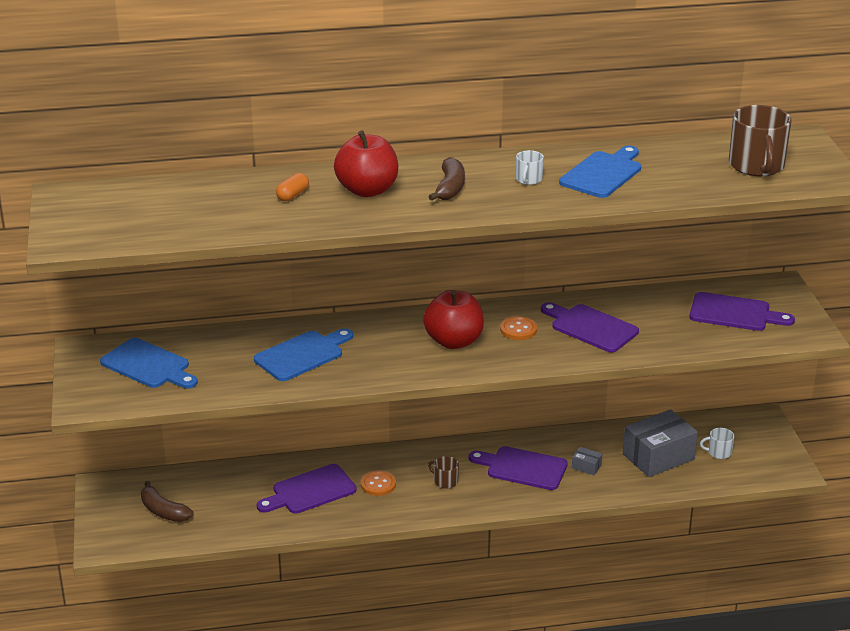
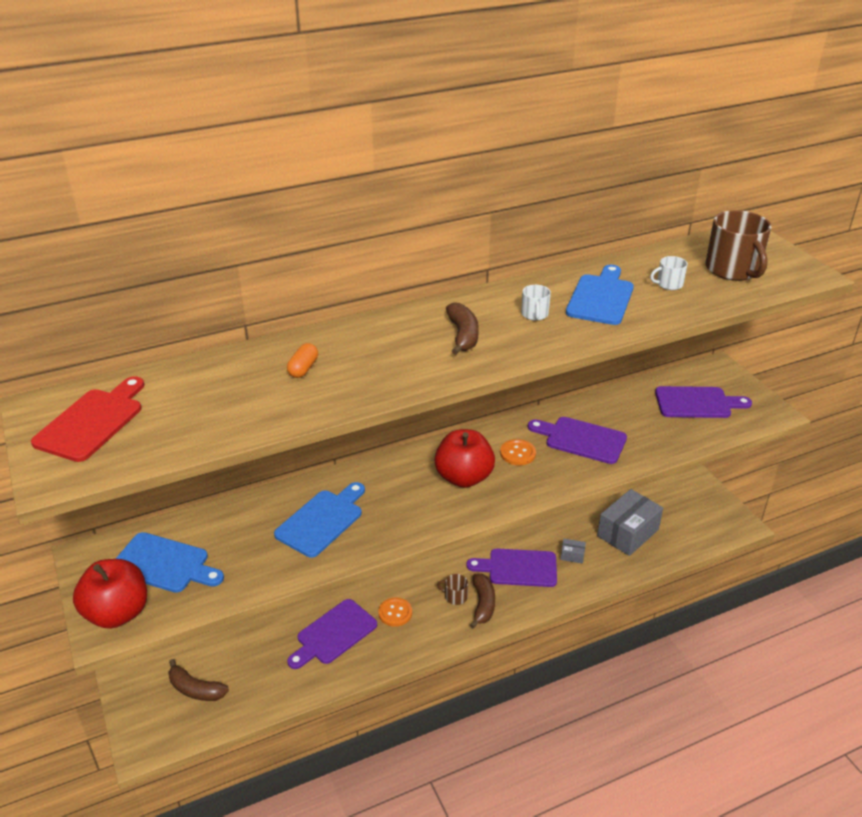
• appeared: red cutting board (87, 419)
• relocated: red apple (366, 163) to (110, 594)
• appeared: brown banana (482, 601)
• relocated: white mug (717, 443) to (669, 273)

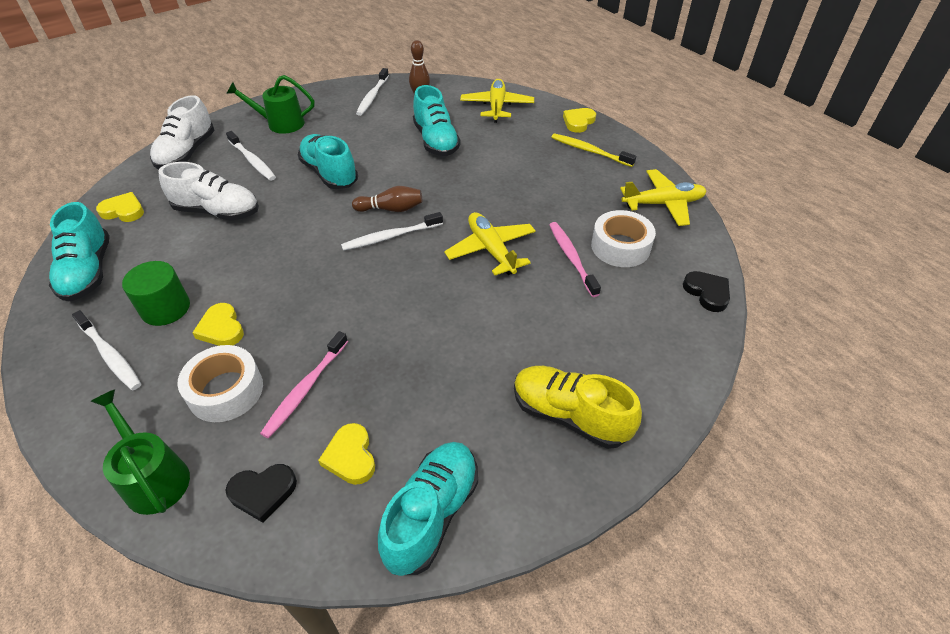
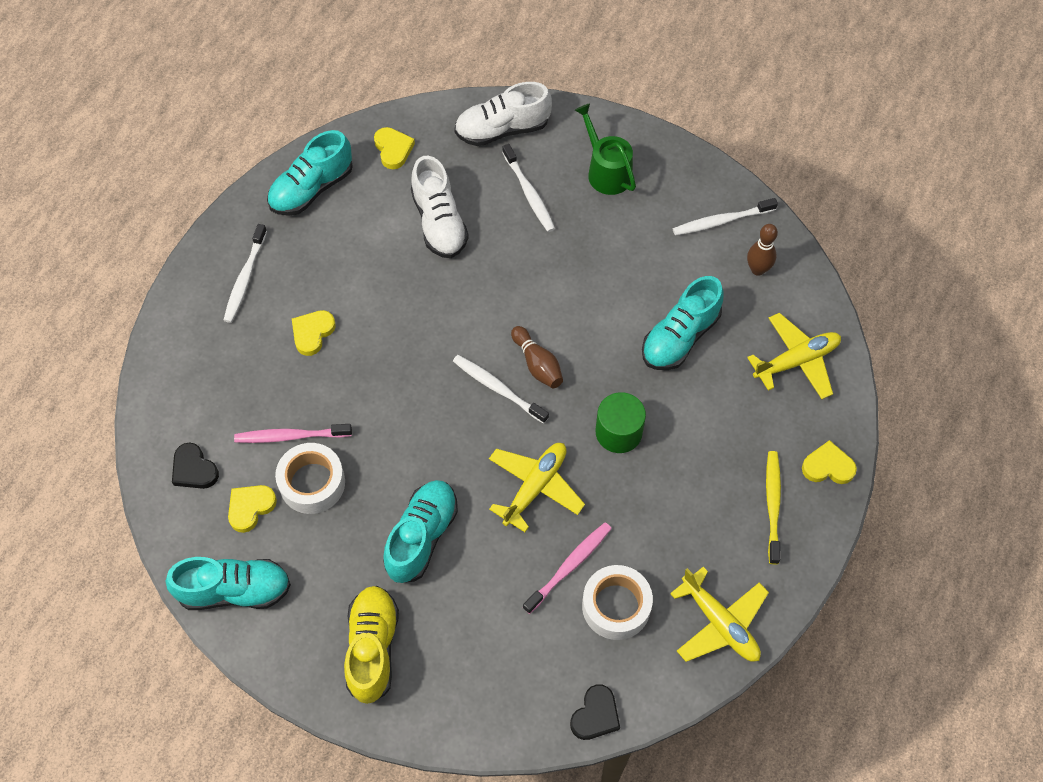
• relocated: white tape (220, 383) to (310, 478)
• relocated: turquoise shoe (328, 161) to (420, 531)
• spun: white toothbrush (251, 156) = (528, 188) 45 degrees counterclockwise
• relocated: green cylinder (156, 293) to (620, 422)
• missing: green watering can (140, 452)

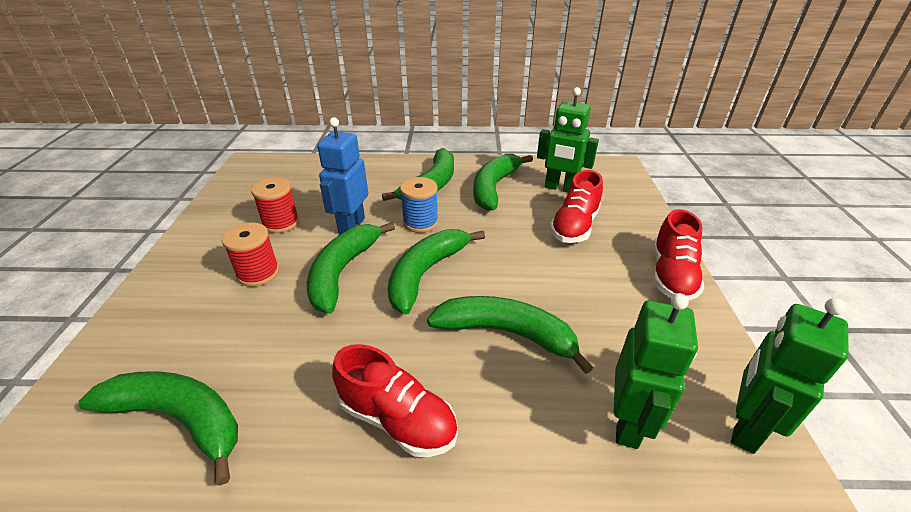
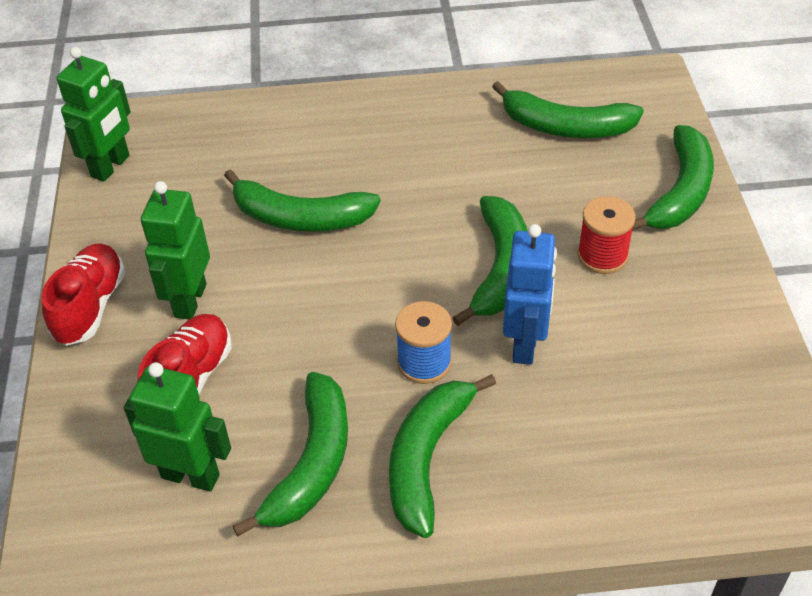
• relocated: green robot (656, 371) to (175, 250)
• relocated: green banana (436, 272) to (673, 178)
• missing: red spool (275, 205)
• missing: red shoe (395, 400)

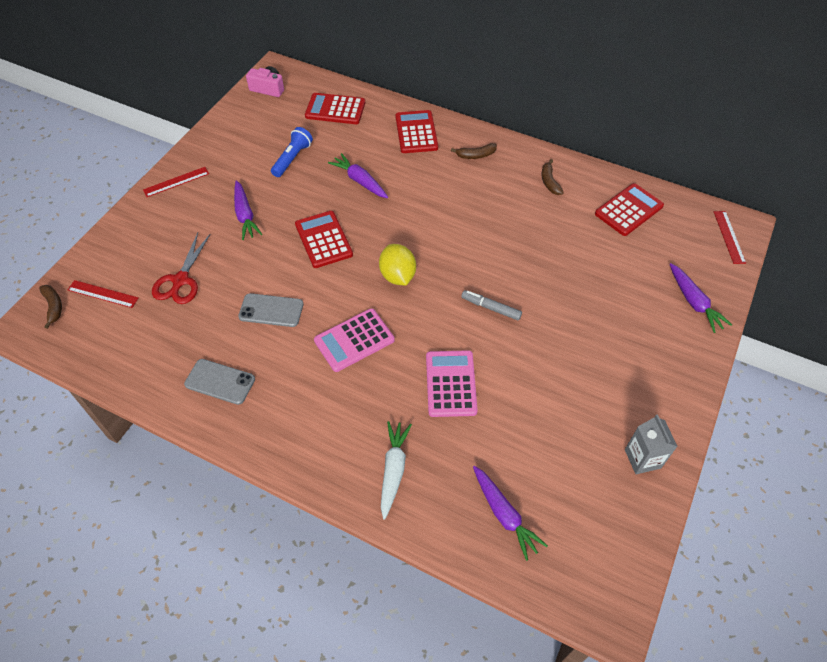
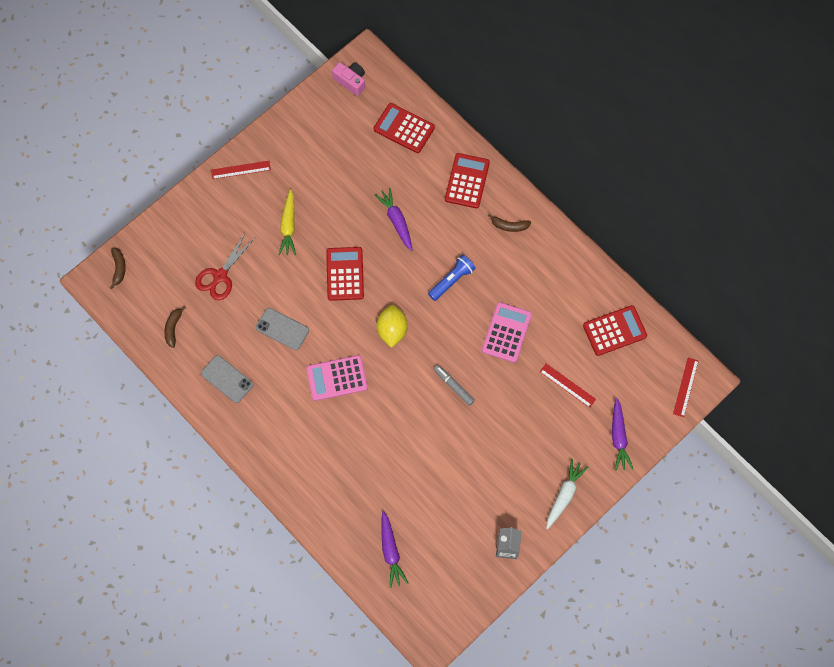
• relocated: brown banana (552, 177) to (175, 327)
• colour: purple carrot (248, 210) to yellow carrot (287, 222)
• relocated: blue flashlight (292, 152) to (452, 277)
• relocated: pink calculator (452, 383) to (507, 332)
• relocated: red ruler (103, 294) to (568, 386)
• relocated: white carrot (396, 470) to (567, 494)

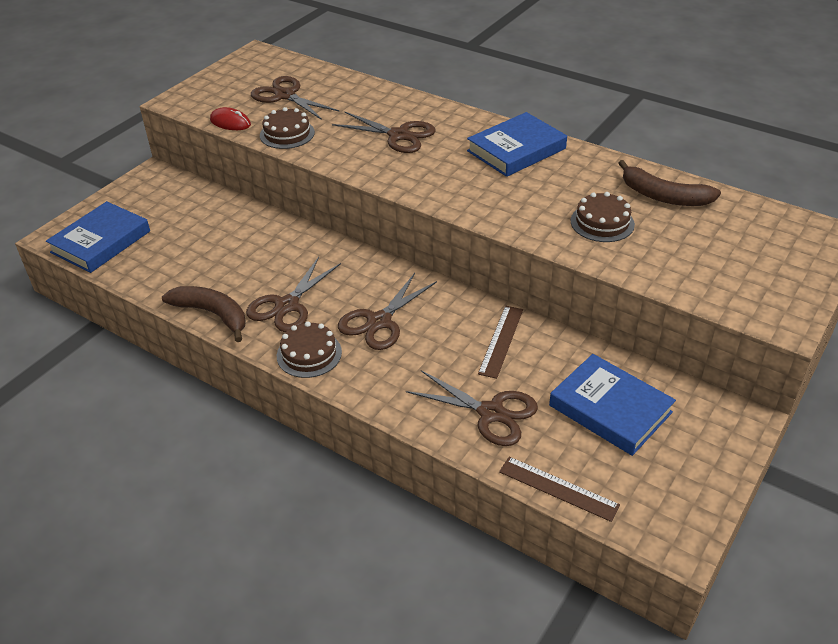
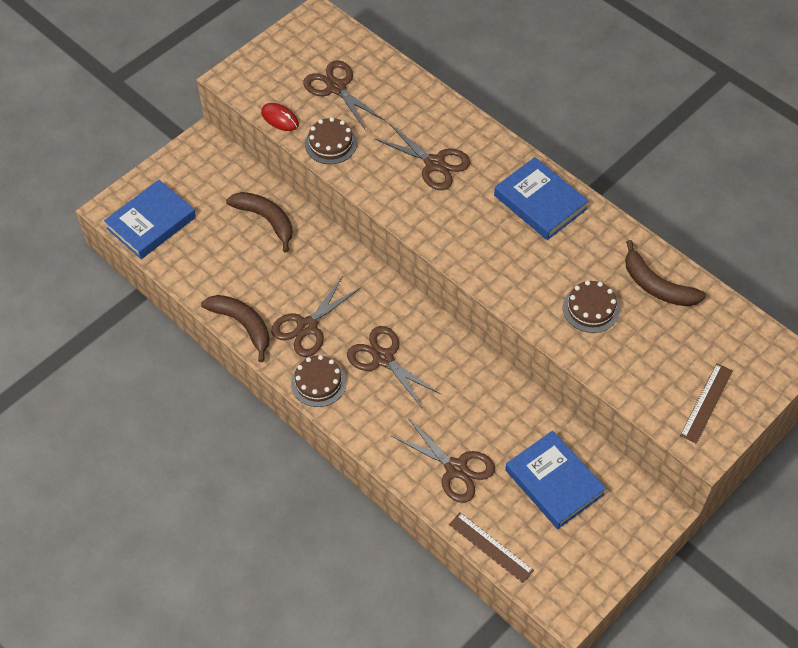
• appeared: brown banana (259, 222)
• spun: brown scissors (387, 311) = (394, 367) 90 degrees clockwise
• spun: blue book (517, 144) = (541, 198) 75 degrees clockwise
• relocated: brown ruler (500, 342) to (706, 403)

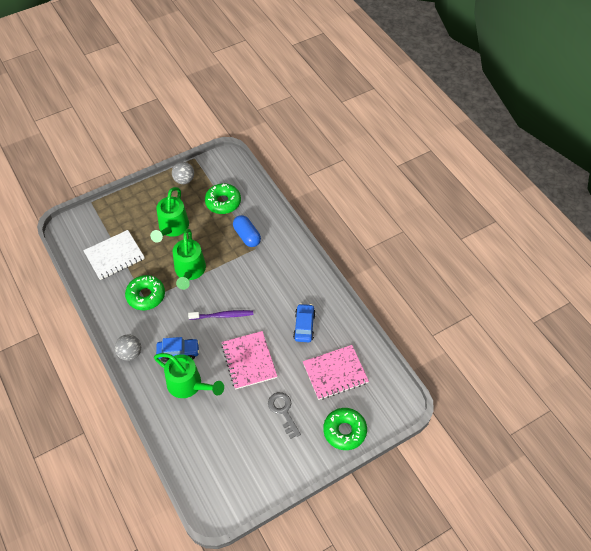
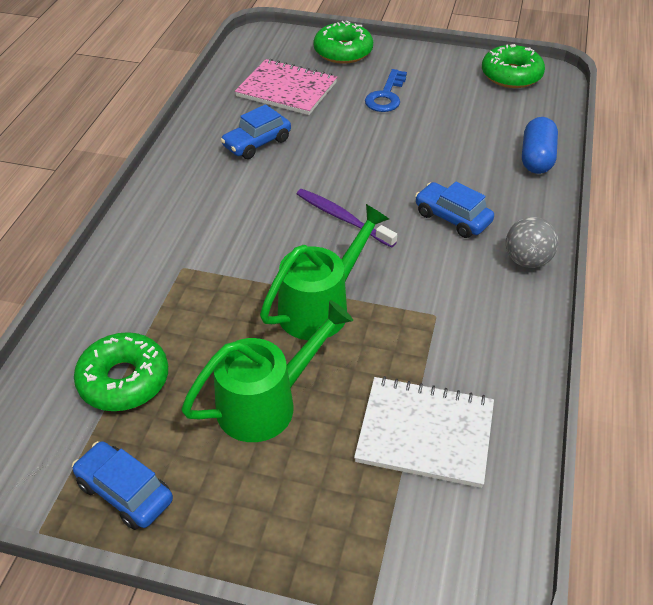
• exchanged: grey ball (183, 173) to blue car (122, 485)
• colour: grey key (284, 415) to blue key (386, 90)
• relocated: green donut (145, 292) to (513, 66)
• relocated: blue capsule (247, 231) to (540, 145)
• missing: green watering can (189, 375)
• missing: pink notebook (249, 360)

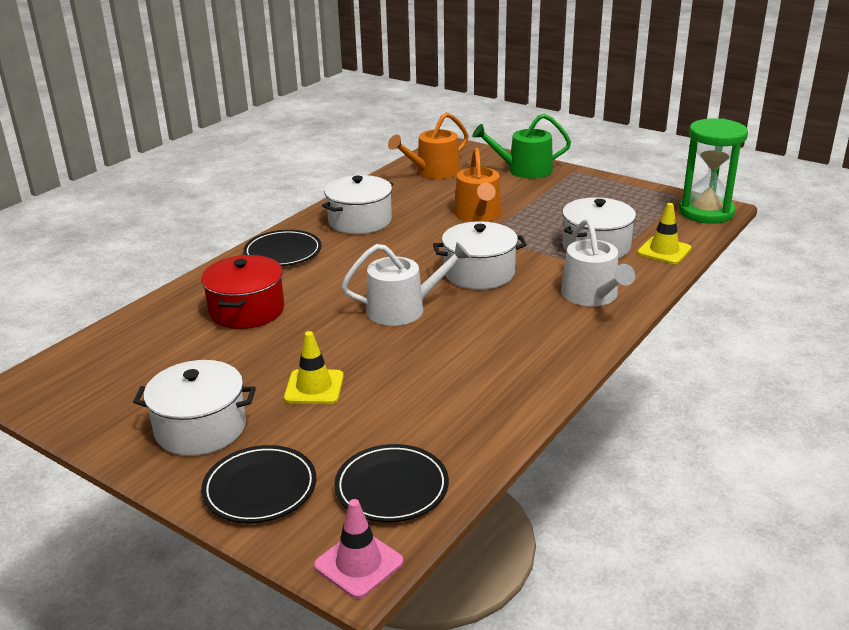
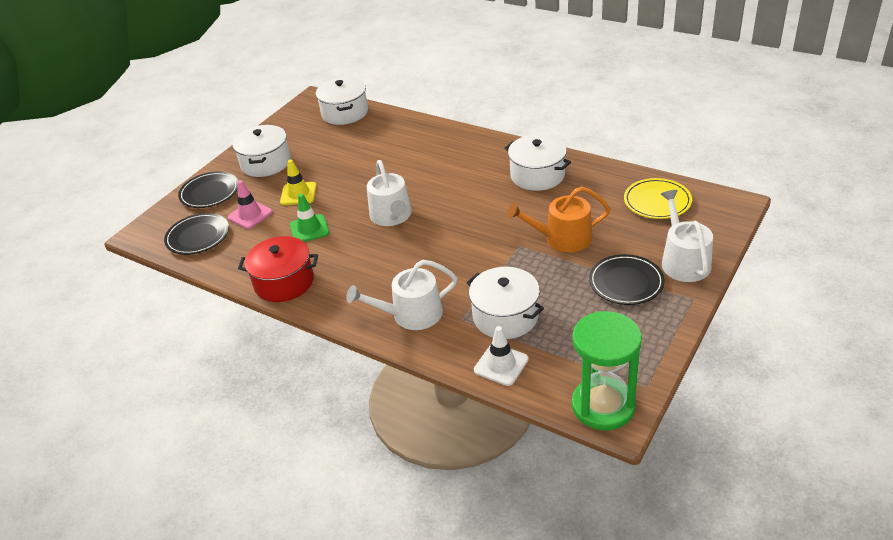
• relocated: pink traffic cone (358, 549) to (250, 204)
• relocated: red pot (243, 292) to (278, 269)
• appeared: green traffic cone (309, 218)
• relocated: white pot (480, 255) to (342, 101)
• colour: yellow traffic cone (664, 233) to white traffic cone (501, 356)
• relocated: black plate (282, 248) to (627, 279)
• exchanged: orange watering can (428, 145) to yellow plate (658, 198)
• colour: green watering can (521, 146) to white watering can (687, 236)

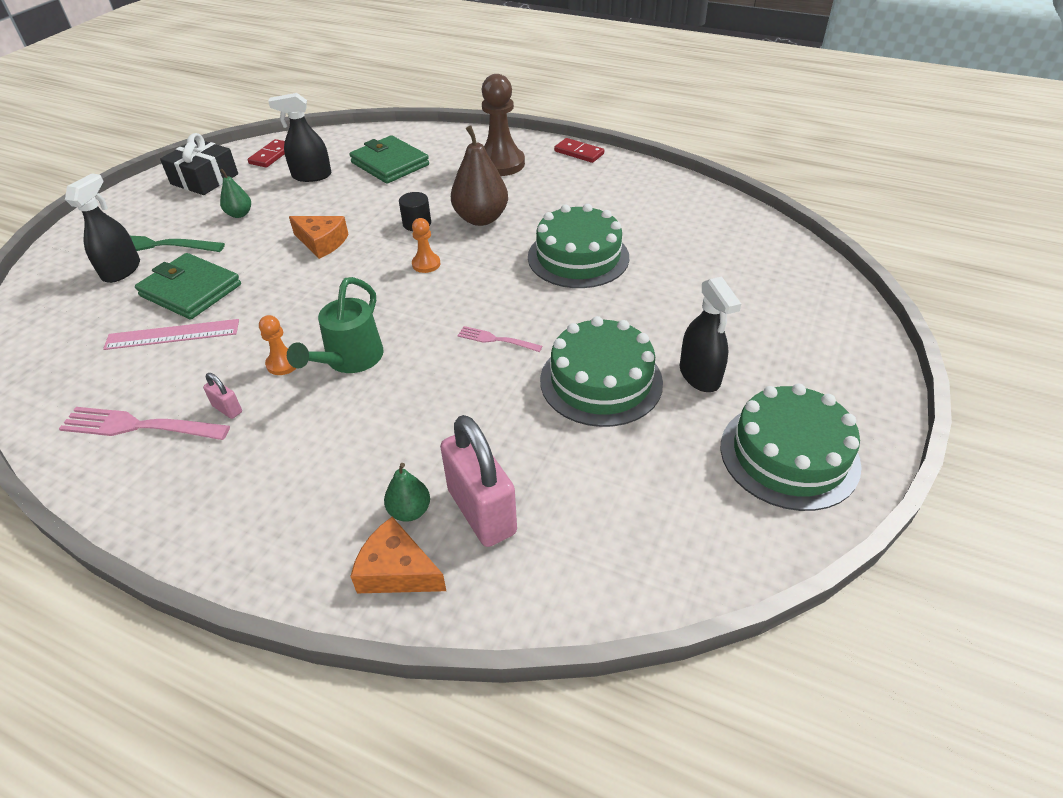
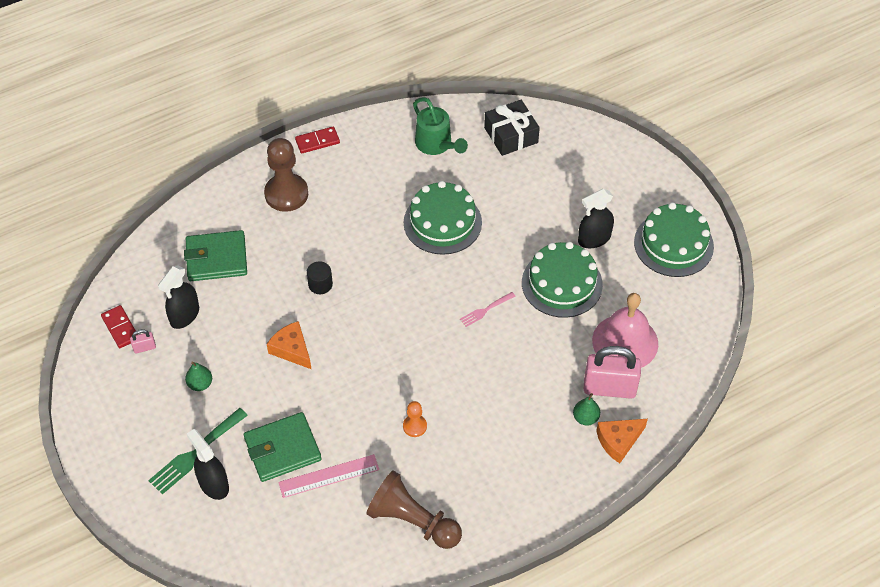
• relocated: pink padlock (222, 396) to (143, 341)
• spun: orange cheese (318, 237) = (289, 345) 105 degrees counterclockwise
• spun: pink ruler (171, 334) = (328, 476) 45 degrees clockwise
• exchanged: pink fork (144, 423) to brown pawn (414, 509)
• relocated: green watering can (335, 325) to (440, 126)
• relocated: black gift (199, 164) to (512, 128)
• spun: black spray bottle (710, 334) = (596, 218) 135 degrees clockwise
• appeared: pink bell (625, 330)
• missing: orange pawn (426, 245)
• missing: brown pear (479, 175)

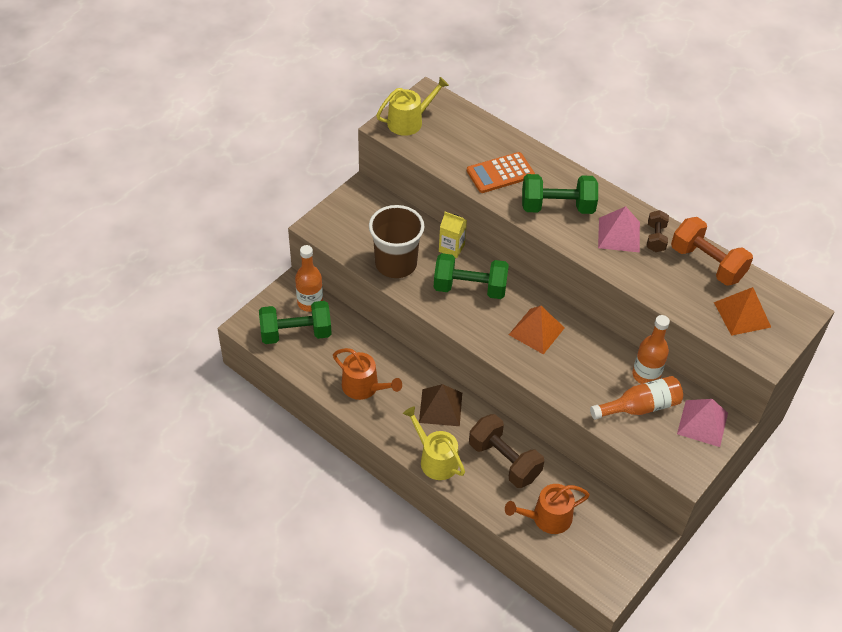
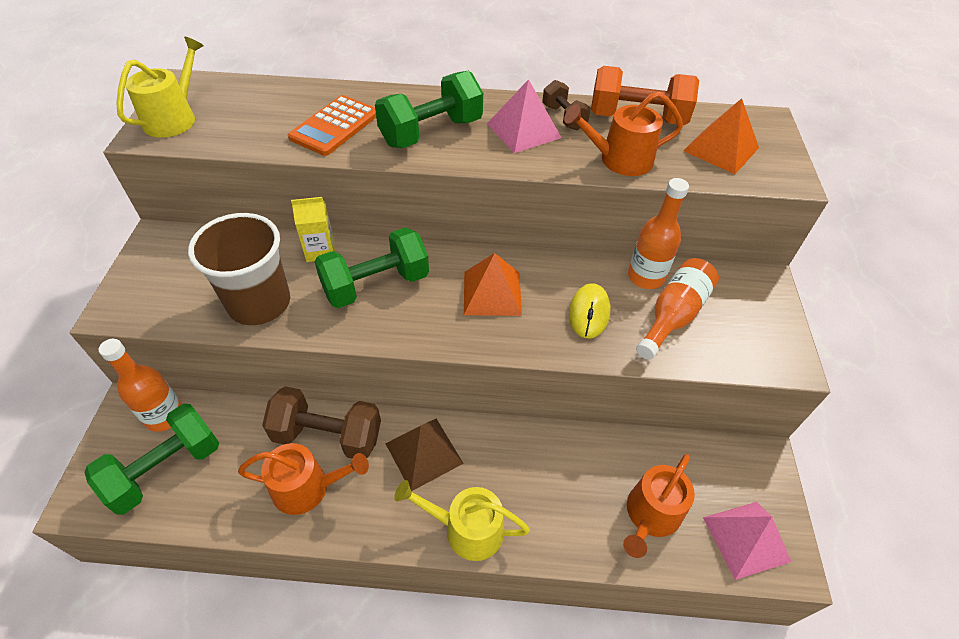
• relocated: brown dumbbell (506, 451) to (321, 422)
• appeared: orange watering can (623, 134)
• appeared: yellow mouse (589, 310)
• relocated: pink pyramid (702, 423) to (747, 541)

